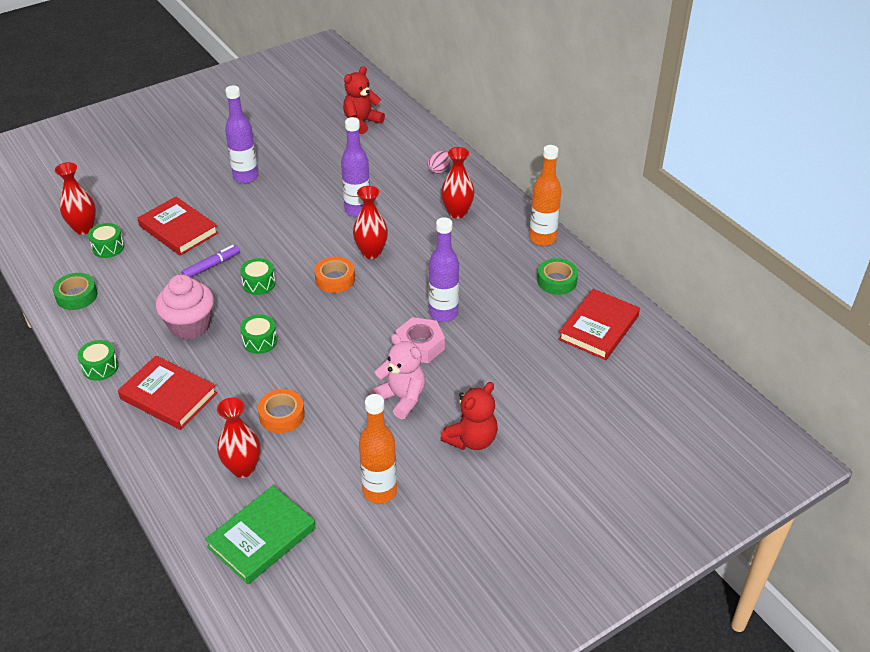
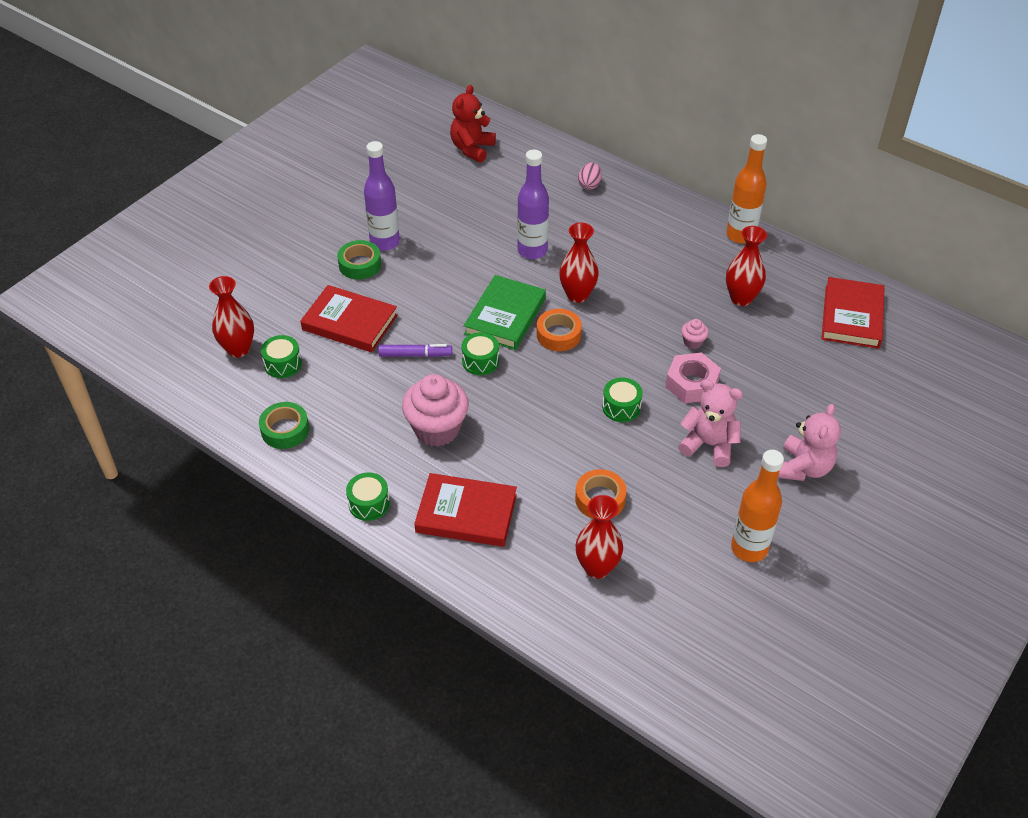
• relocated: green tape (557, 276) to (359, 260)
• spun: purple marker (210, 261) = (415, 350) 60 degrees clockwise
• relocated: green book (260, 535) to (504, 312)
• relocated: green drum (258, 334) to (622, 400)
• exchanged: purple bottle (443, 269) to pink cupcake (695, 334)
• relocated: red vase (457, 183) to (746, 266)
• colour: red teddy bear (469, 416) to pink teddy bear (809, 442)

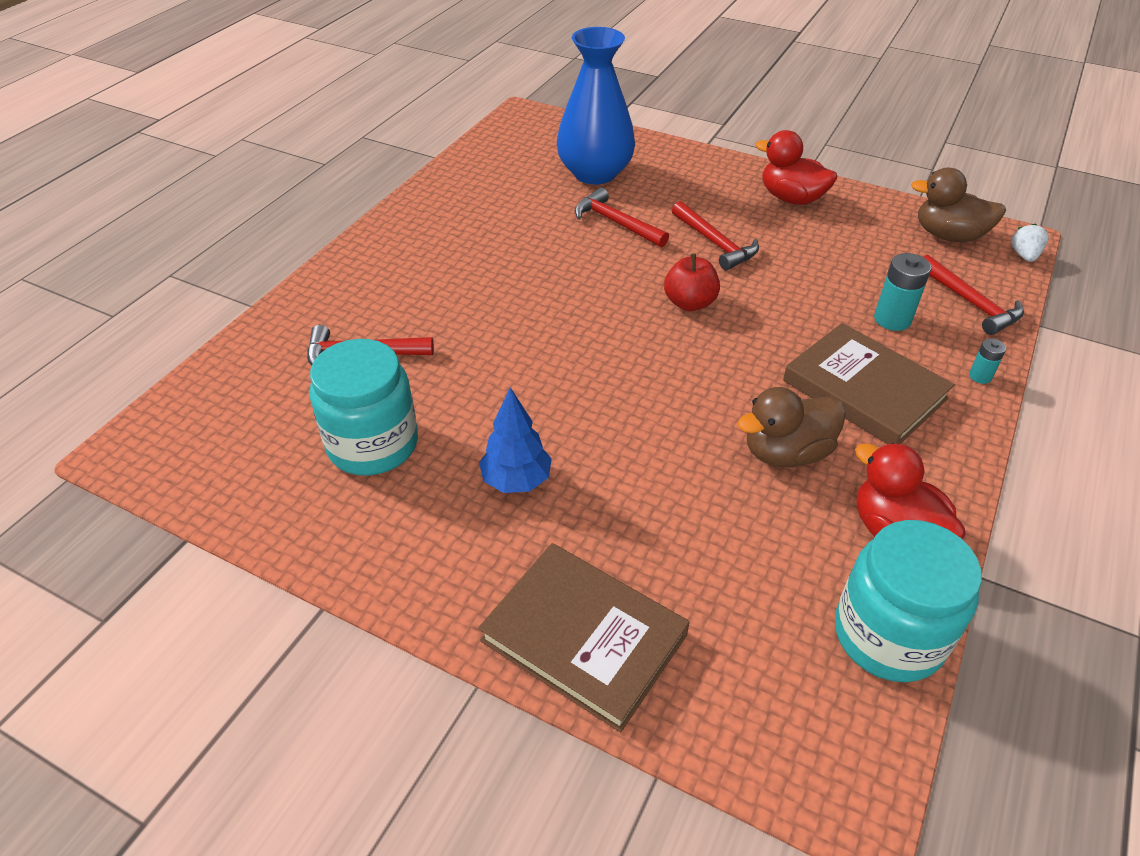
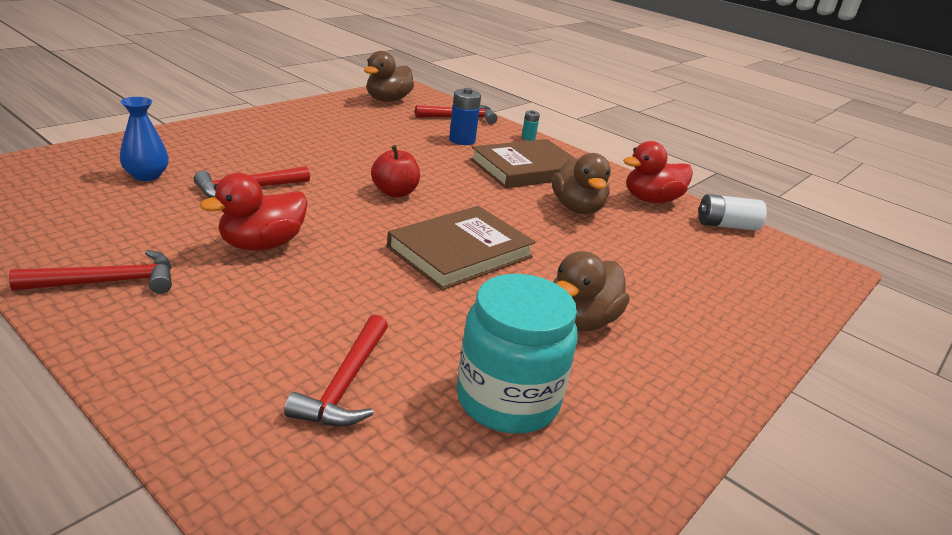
• relocated: red hammer (715, 236) to (90, 272)
• size: blue vase (596, 105) = (144, 139) x0.51
• relocated: red duck (796, 167) to (254, 212)
• relocated: brown book (584, 638) to (461, 248)
• colour: turquoise battery (902, 292) to blue battery (465, 116)
• exchanged: blue tree (515, 440) to brown duck (591, 291)
• exchanged: turquoise jar (908, 601) to white battery (732, 212)
• missing: white strawberry (1030, 243)

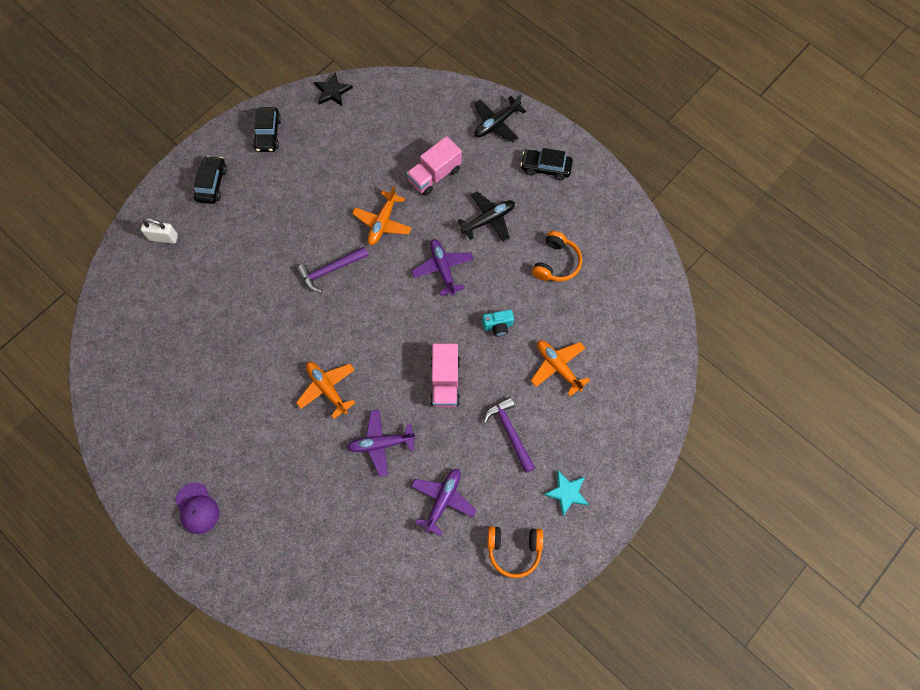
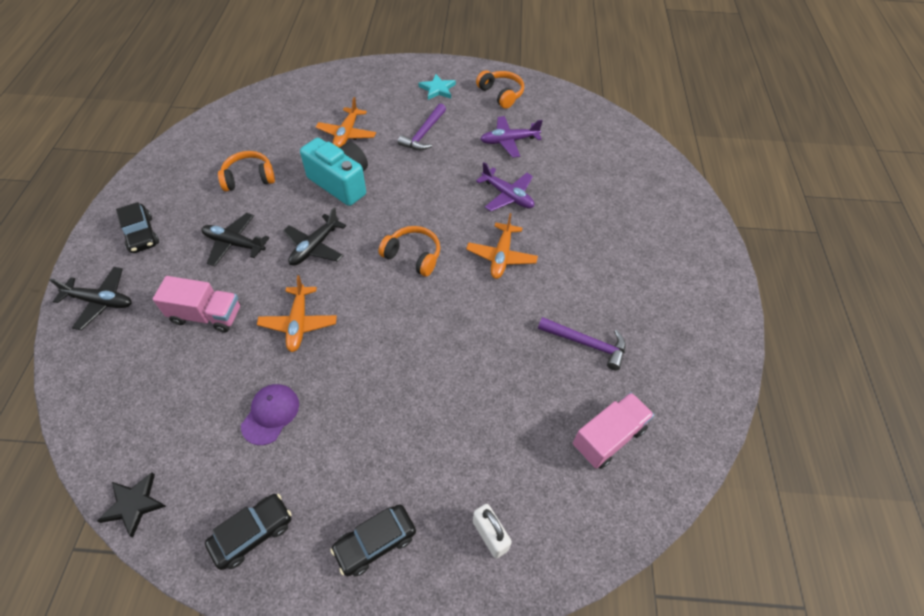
• relocated: purple cap (197, 508) to (270, 414)
• spun: orange plane (382, 215) = (297, 313) 105 degrees clockwise
• colour: purple plane (443, 267) to black plane (314, 236)
• size: turquoise camera (498, 323) = (334, 172) x2.12
• appeared: orange headphones (409, 251)
• relocated: purple hammer (332, 269) to (582, 343)
• relocated: pink truck (445, 375) to (613, 430)

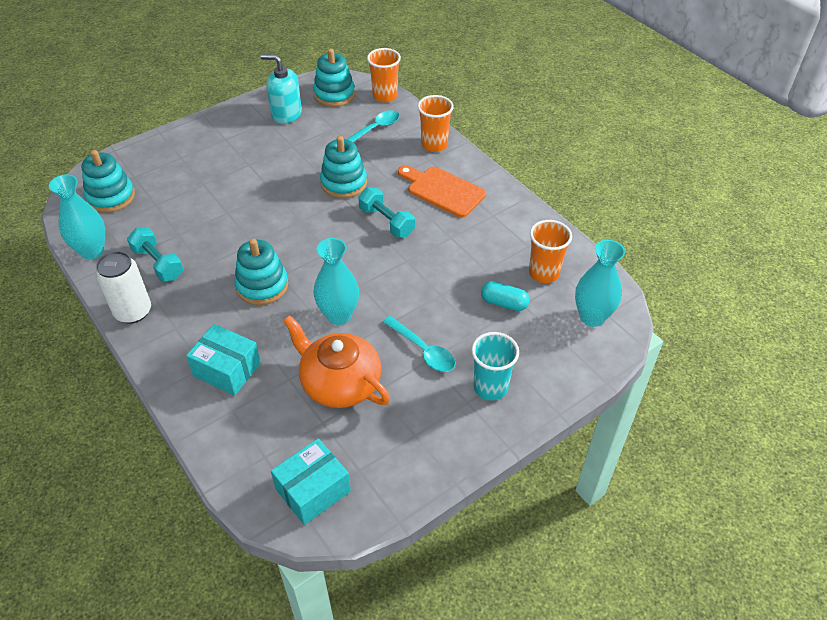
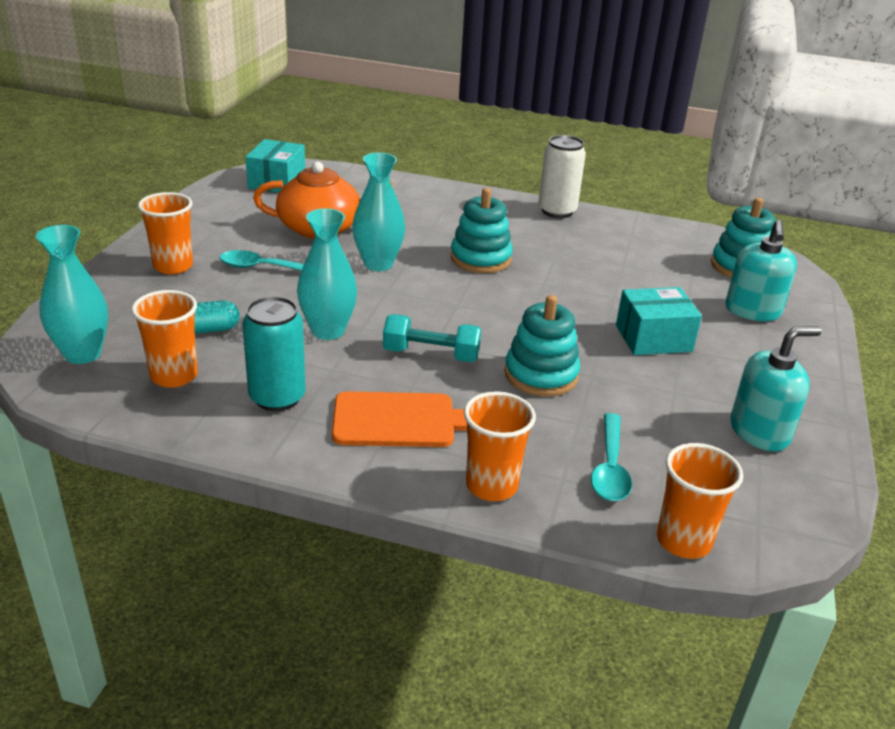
• colour: turquoise cup (495, 366) to orange cup (165, 233)
• appeared: turquoise can (274, 353)
• relocated: turquoise vase (77, 217) to (327, 274)
• relocated: turquoise box (223, 360) to (659, 321)
• appeared: turquoise soap dispenser (761, 270)
• missing: turquoise dumbbell (155, 255)
• missing: turquoise stacking toy (334, 78)

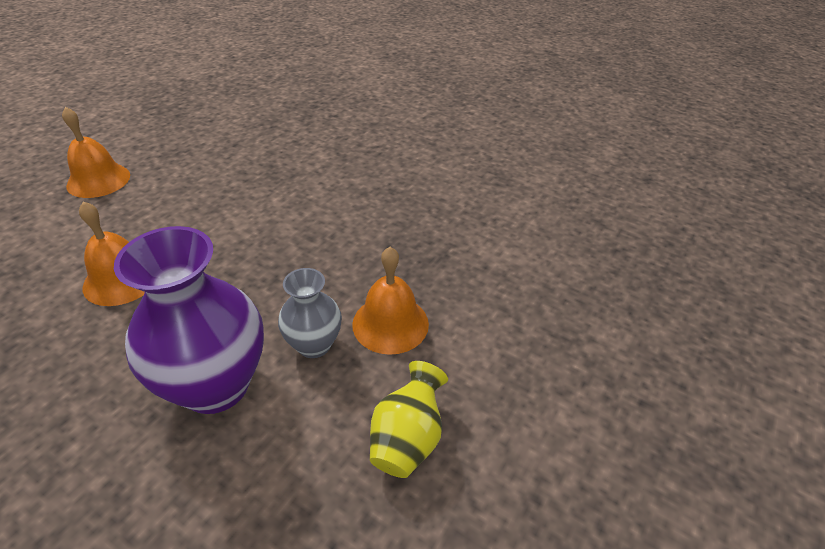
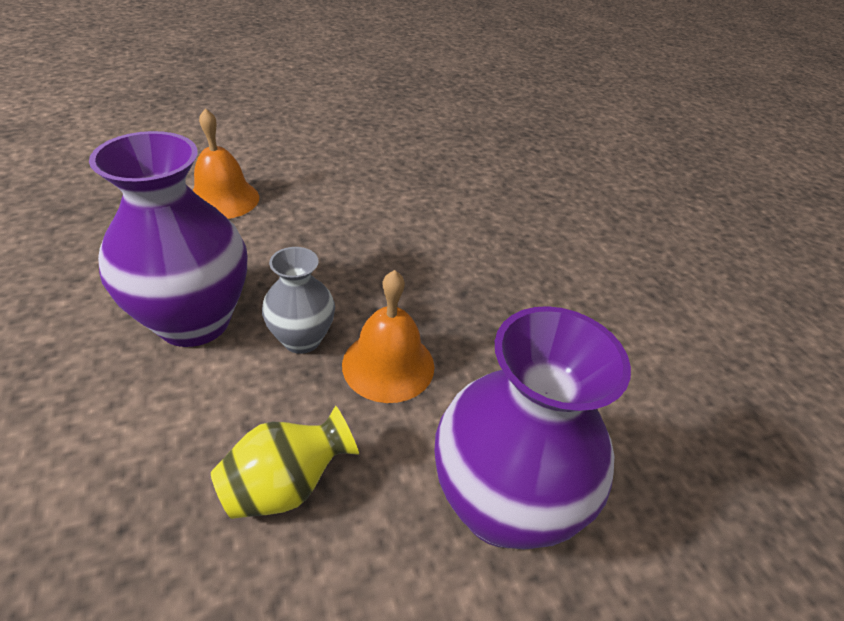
• appeared: purple vase (532, 428)
• missing: orange bell (96, 152)

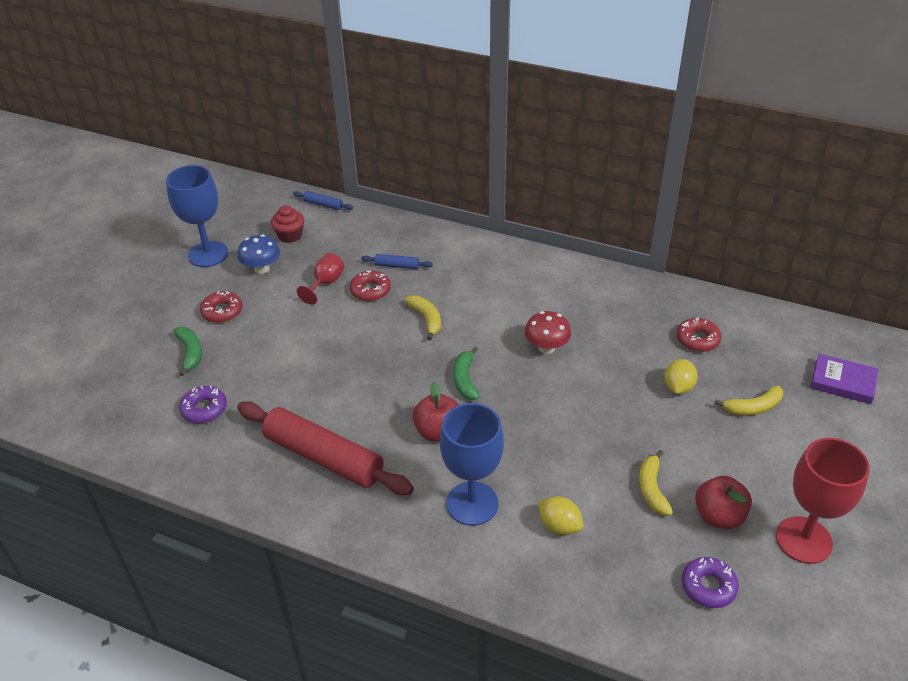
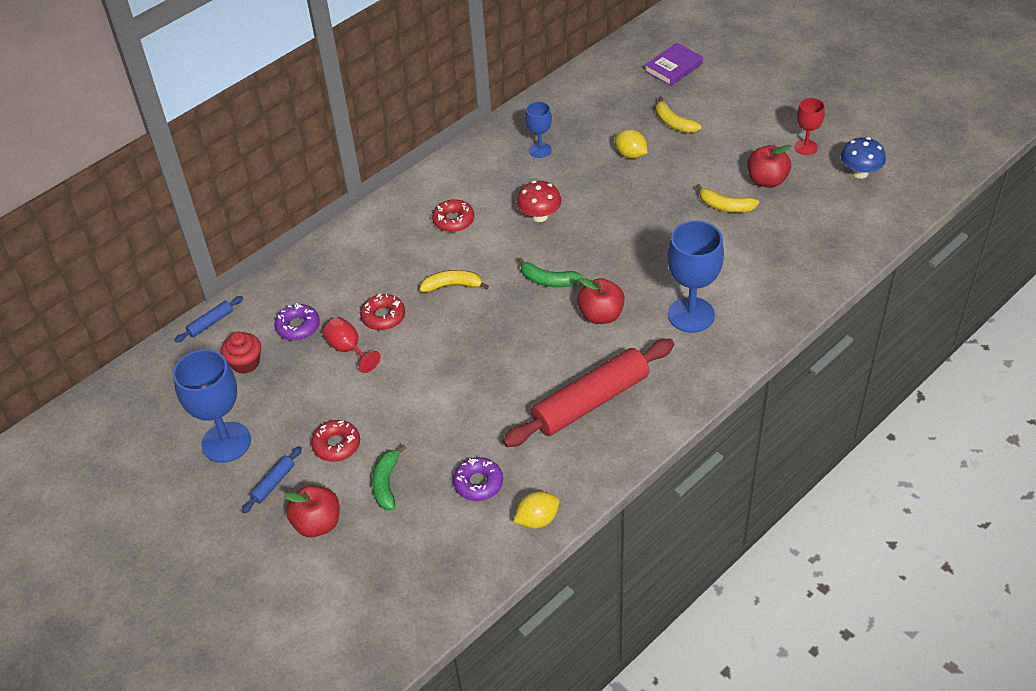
• relocated: blue rolling pin (397, 261) to (272, 479)
• relocated: purple donut (710, 582) to (297, 322)
• appeared: red apple (311, 511)
• spun: green banana (187, 351) = (389, 477) 90 degrees counterclockwise
• relocated: red donut (699, 334) to (453, 215)
• relocated: yellow lemon (560, 515) to (536, 510)
• appeared: blue goblet (538, 129)
• spun: yellow banana (748, 400) = (678, 115) 135 degrees clockwise
• size: red goblet (823, 501) = (809, 126) x0.55
• relocated: blue mushroom (258, 254) to (863, 158)

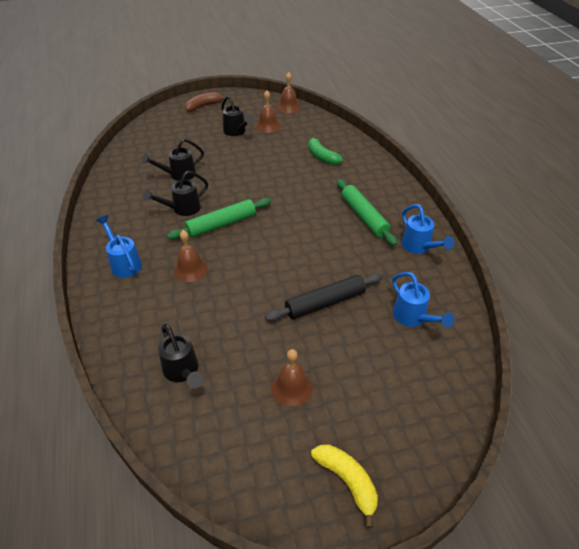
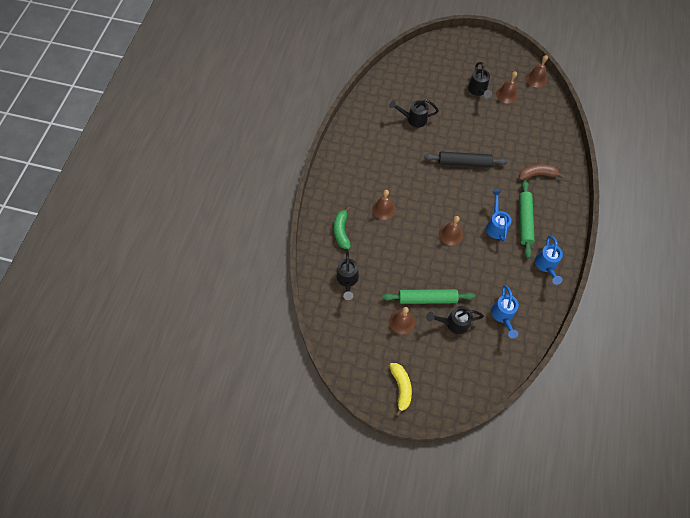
• relocated: green banana (325, 150) to (342, 228)
• relocated: green rolling pin (219, 219) to (428, 296)
• relocated: black rolling pin (324, 297) to (466, 159)
• relocated: black watering can (175, 193) to (455, 320)
• appeared: brown bell (451, 230)
• relocated: blue watering can (119, 246) to (499, 216)
• relocated: brown banana (206, 102) to (541, 172)

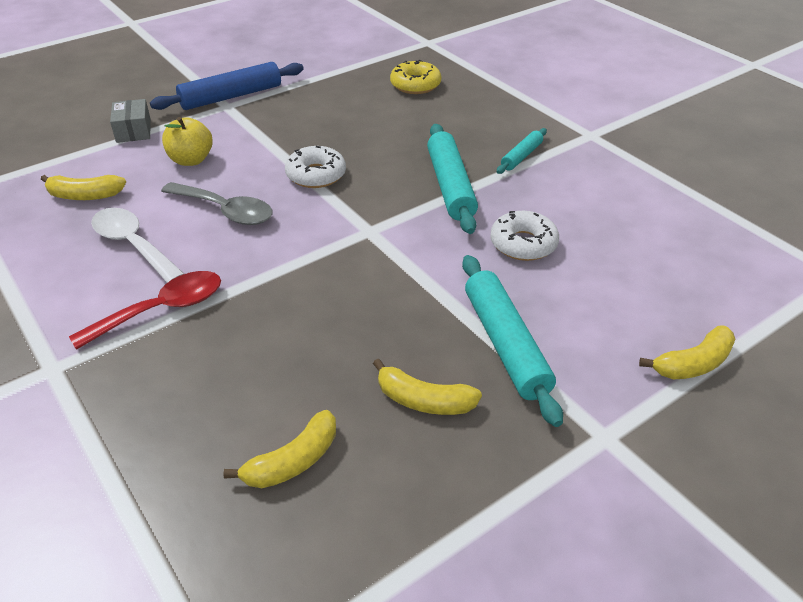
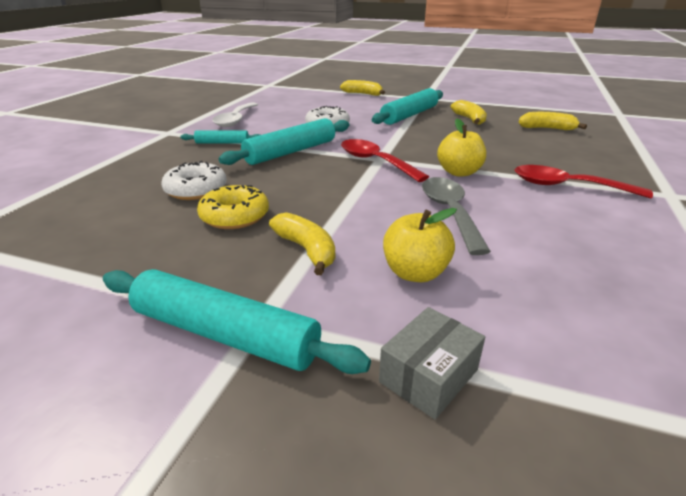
• colour: blue rolling pin (227, 86) to turquoise rolling pin (237, 321)
• relocated: white donut (315, 167) to (194, 180)
• relocated: yellow donut (415, 77) to (233, 207)
• relocated: white spoon (137, 245) to (235, 114)
• relocated: yellow banana (83, 187) to (302, 243)
• appeared: red spoon (385, 160)
• appeared: yellow apple (461, 147)

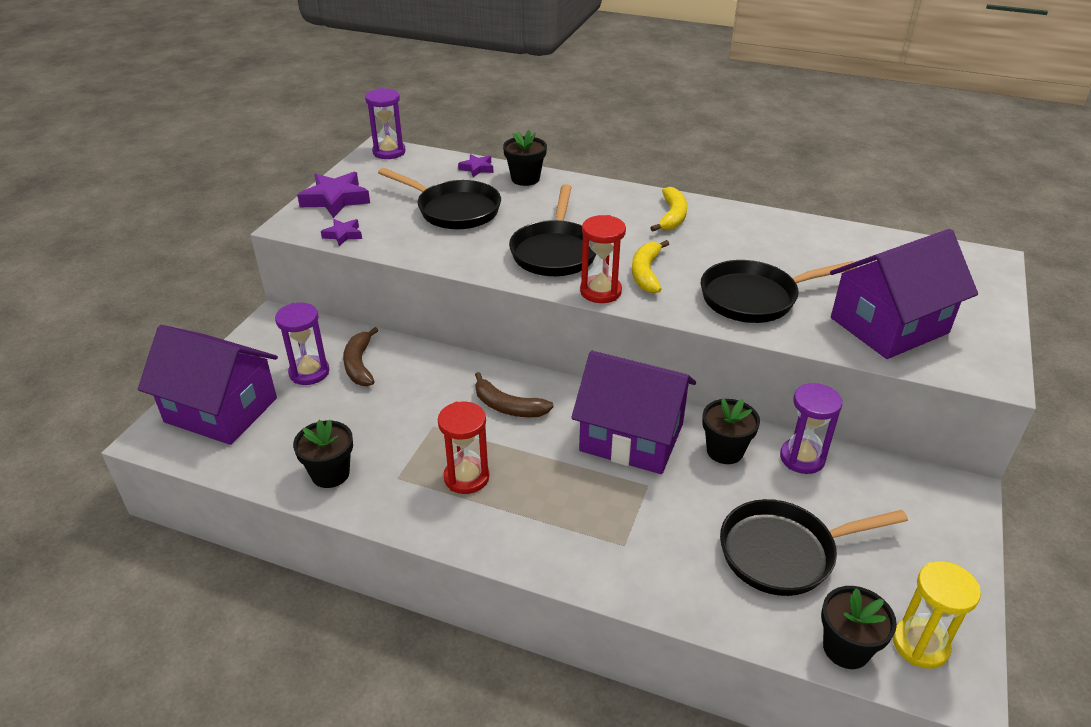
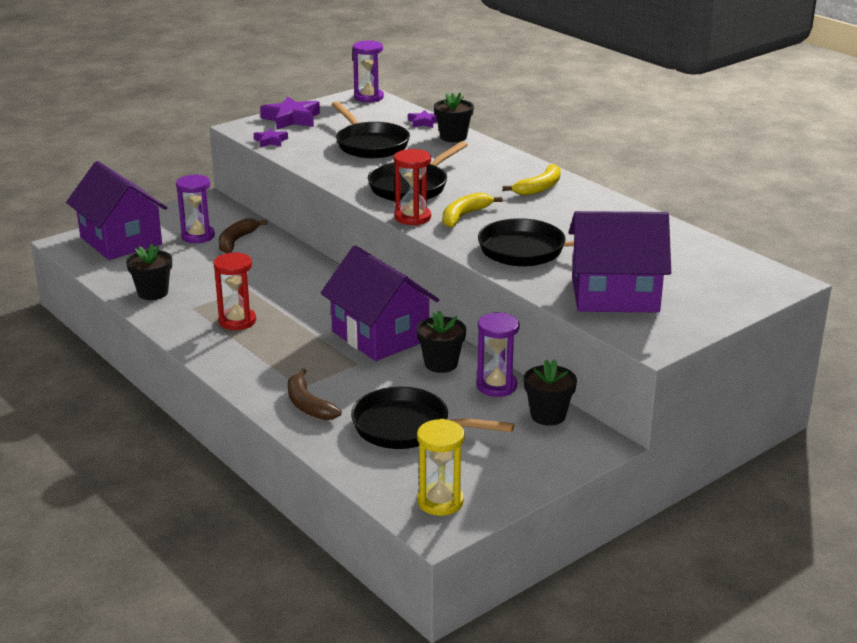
• relocated: brown banana (514, 394) to (315, 394)
• relocated: black flower pot (859, 627) to (550, 392)

